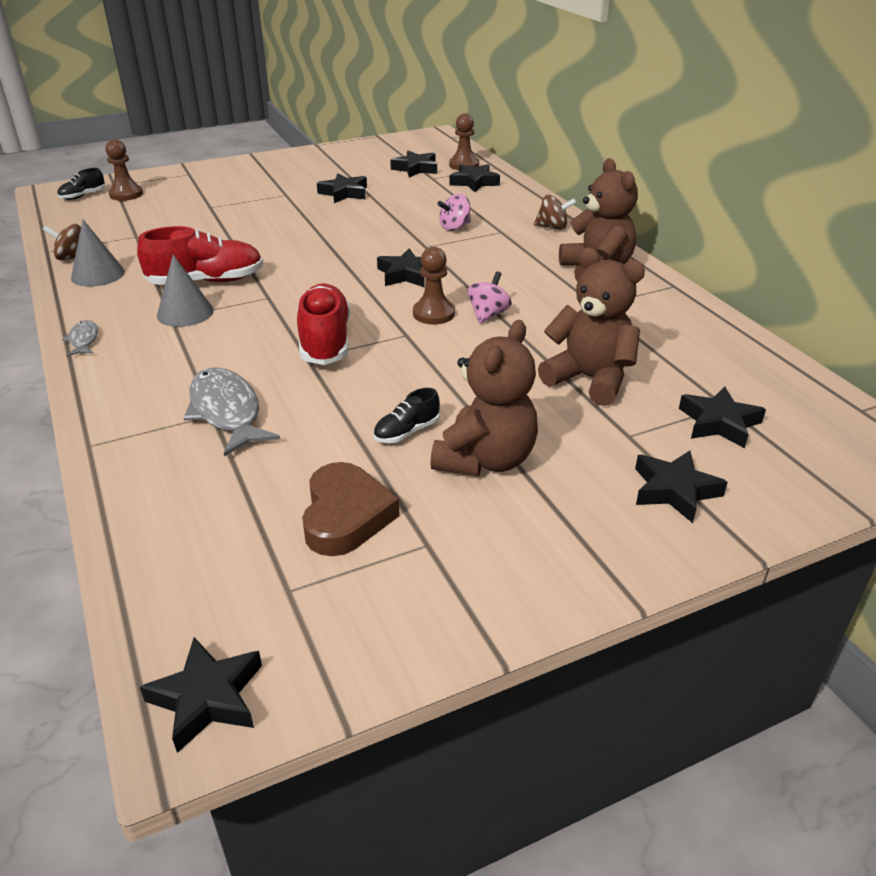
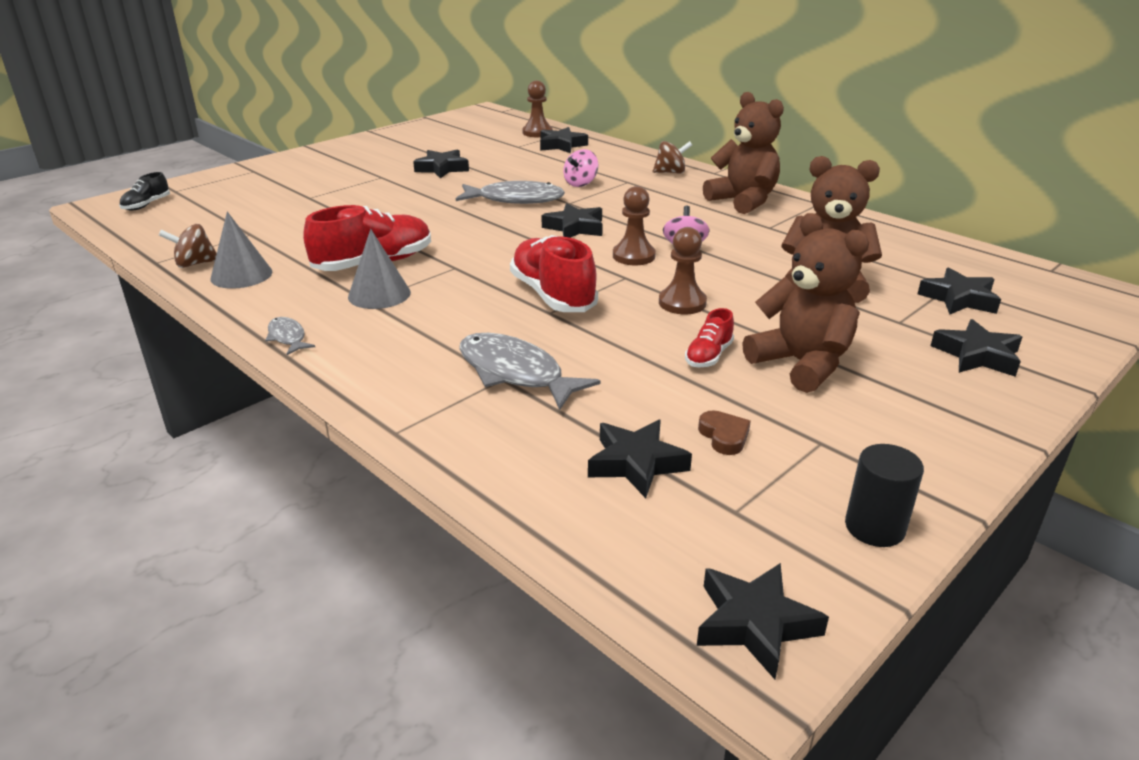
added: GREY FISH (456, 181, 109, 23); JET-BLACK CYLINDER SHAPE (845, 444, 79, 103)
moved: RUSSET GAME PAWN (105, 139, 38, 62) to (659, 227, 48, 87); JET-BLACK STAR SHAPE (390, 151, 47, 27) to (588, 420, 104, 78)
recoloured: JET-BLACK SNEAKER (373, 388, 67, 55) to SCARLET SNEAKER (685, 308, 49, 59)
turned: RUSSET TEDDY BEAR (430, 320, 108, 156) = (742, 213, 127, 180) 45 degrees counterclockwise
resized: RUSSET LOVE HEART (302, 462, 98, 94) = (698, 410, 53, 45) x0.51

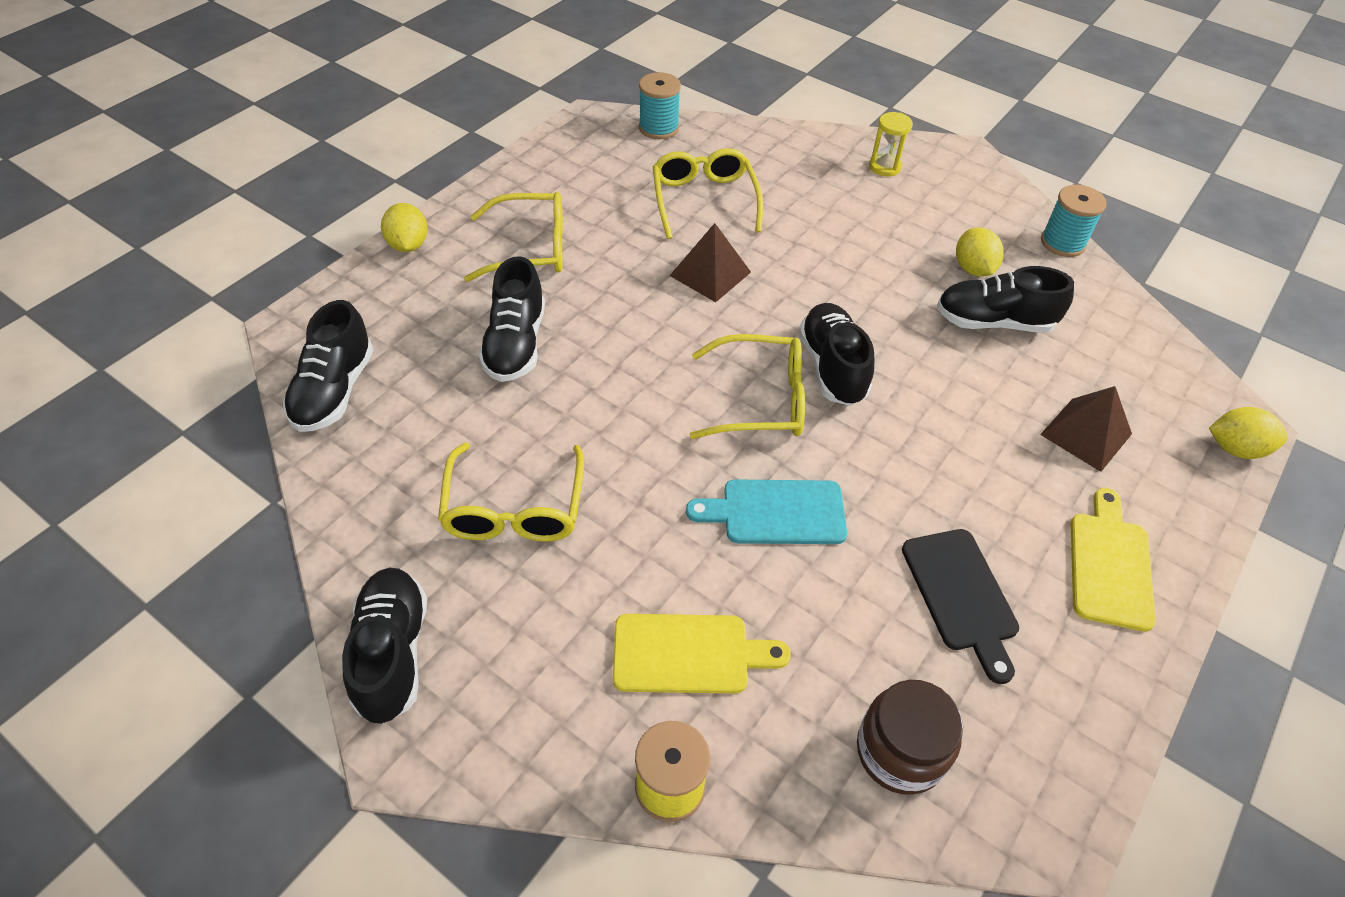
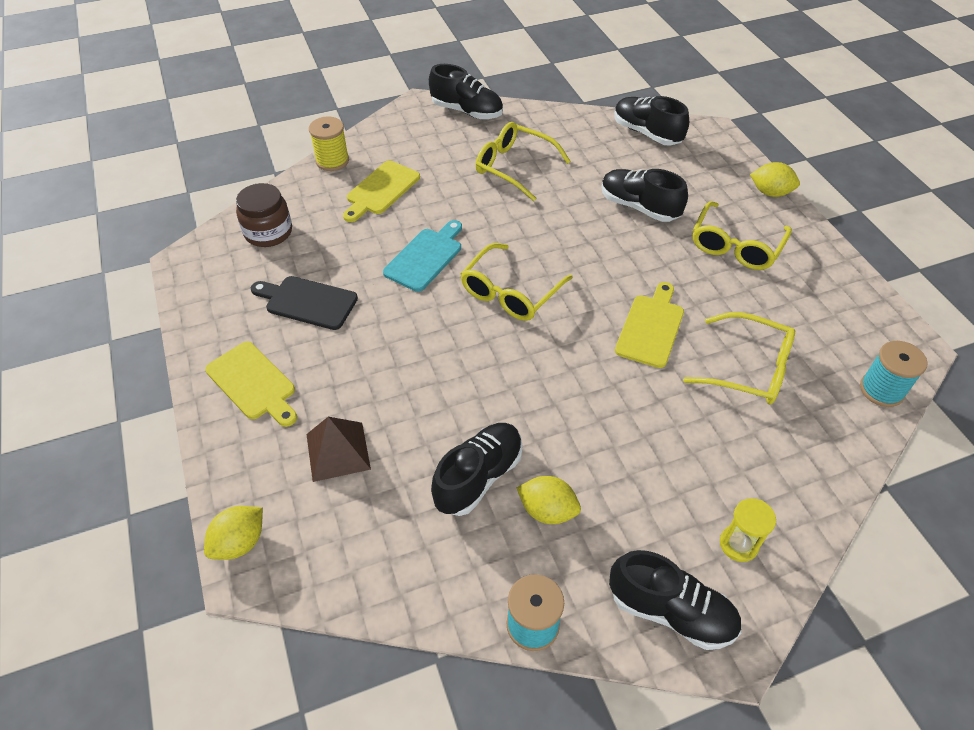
moved: JET-BLACK SNEAKER (799, 303, 75, 103) to (609, 550, 132, 100)
replaced: RUSSET PYRAMID (670, 223, 81, 79) to GOLDEN BREAD BOARD (615, 282, 69, 86)

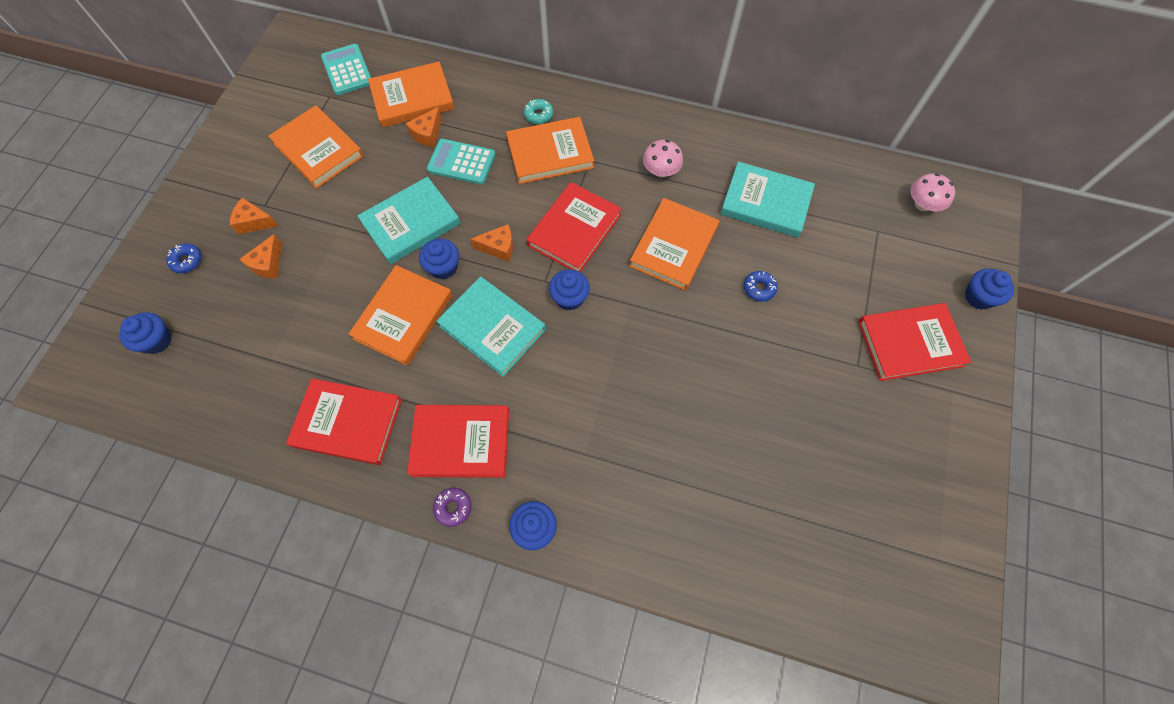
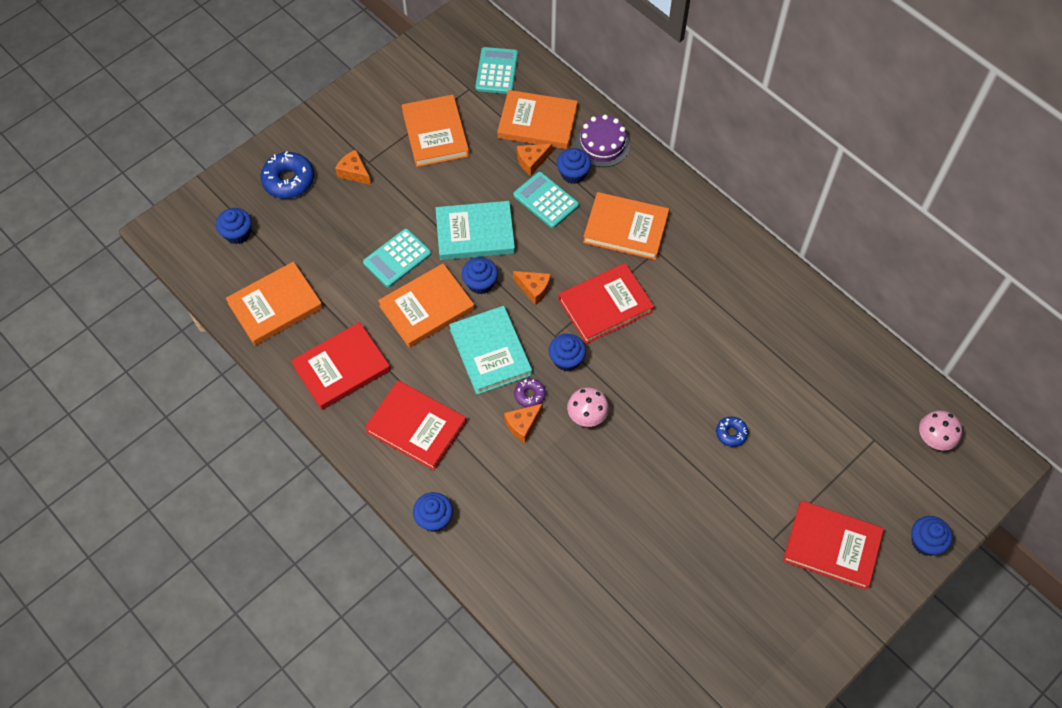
removed: TURQUOISE GLAZED DONUT (524, 99, 29, 25); TURQUOISE HARDCOVER (720, 161, 95, 77)
added: PURPLE LAYER CAKE (575, 115, 55, 52); BLUE CUPCAKE (557, 148, 34, 36); TURQUOISE POCKET CALCULATOR (363, 229, 68, 58)
moved: ROSY MUSHROOM (643, 140, 40, 37) to (567, 387, 42, 40); ORANGE HARDCOVER (629, 198, 91, 93) to (226, 262, 97, 84); ORANGE CHEESE WEDGE (239, 234, 43, 45) to (504, 403, 39, 40); PURPLE GLAZED DONUT (433, 488, 39, 39) to (514, 378, 32, 29)
turned: SCARLET HARDCOVER (286, 378, 116, 87) = (291, 322, 100, 88) 75 degrees counterclockwise
resized: BLUE GLAZED DONUT (166, 244, 36, 29) = (261, 151, 53, 48) x1.83

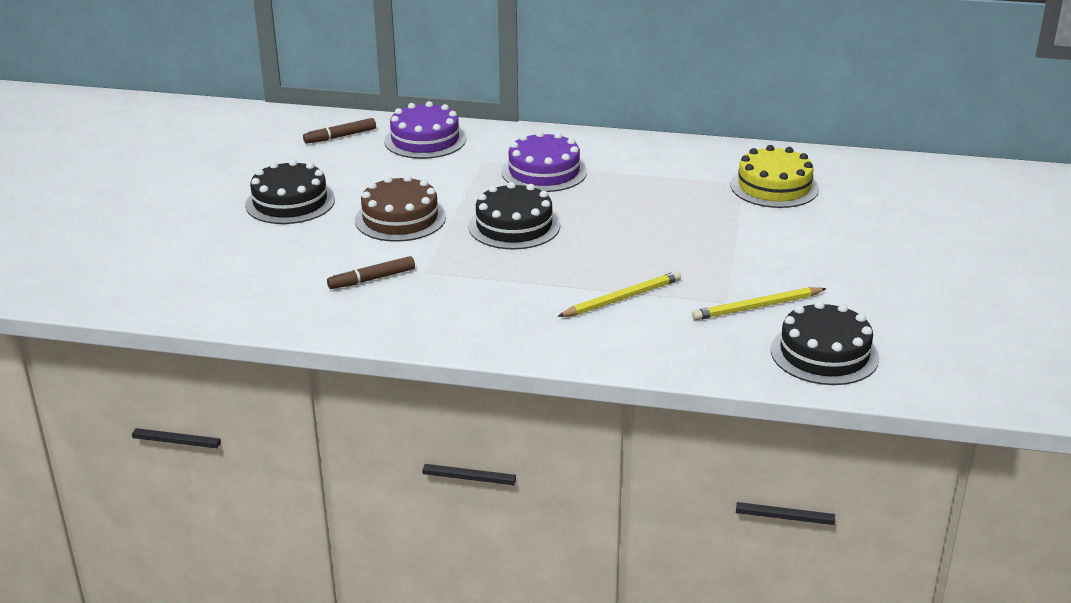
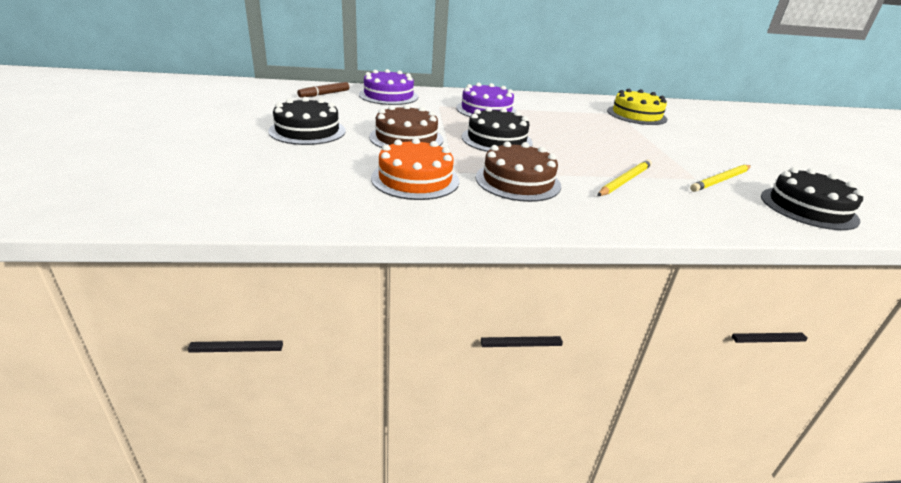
added: RUSSET LAYER CAKE (476, 141, 85, 61)
replaced: RUSSET MARKER PEN (327, 256, 88, 33) to ORANGE LAYER CAKE (371, 138, 88, 62)

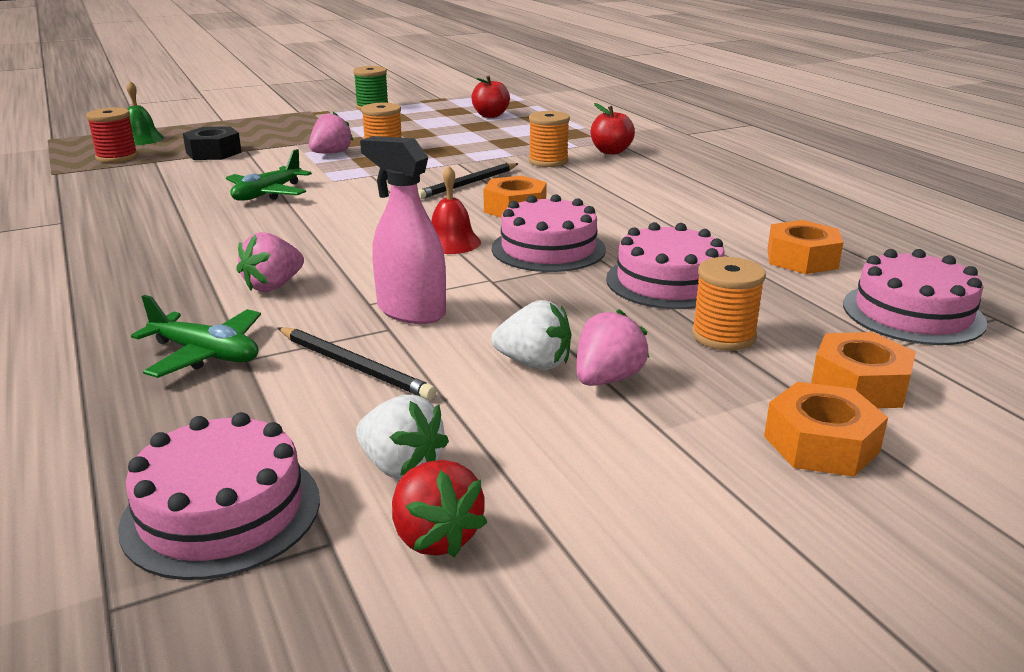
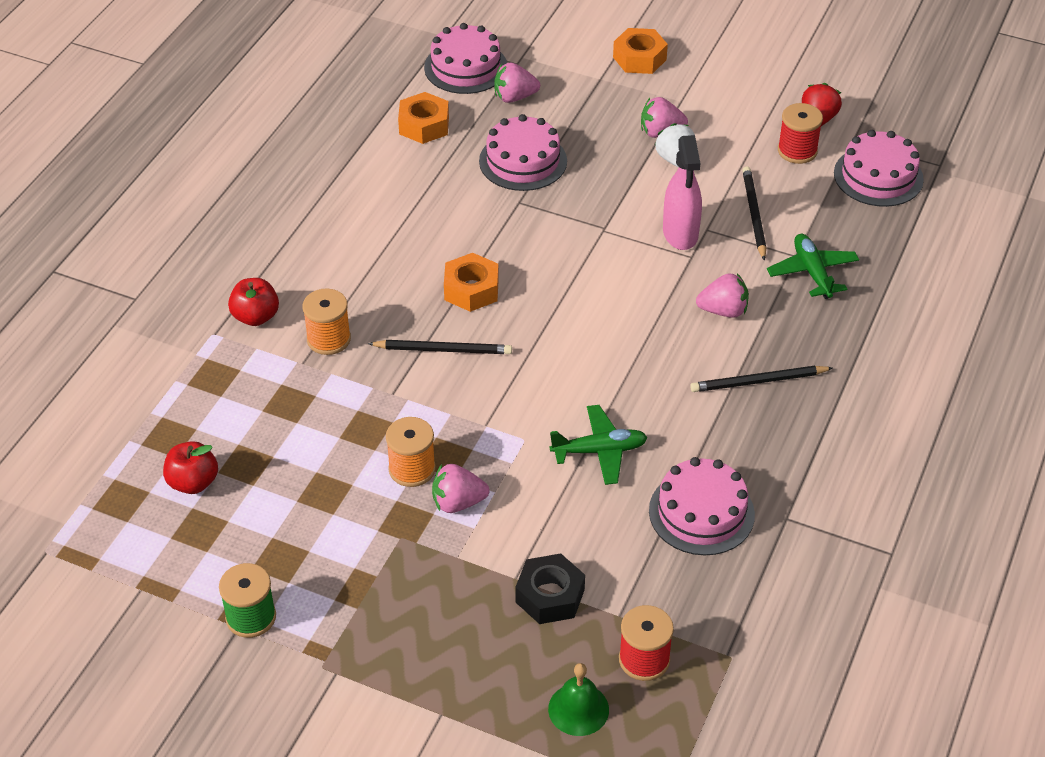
removed: SCARLET HAND BELL (431, 166, 50, 88); ORANGE SPOOL (692, 257, 74, 94); ORANGE HEX NUT (811, 332, 105, 76)
added: ROSY BERRY (494, 62, 46, 41); JET-BLACK WOODEN PENCIL (690, 366, 143, 26)
moved: ROSY LAYER CAKE (492, 194, 114, 78) to (649, 457, 106, 98)
replaced: WHITE BERRY (356, 395, 93, 85) to SCARLET SPOOL (778, 103, 45, 61)

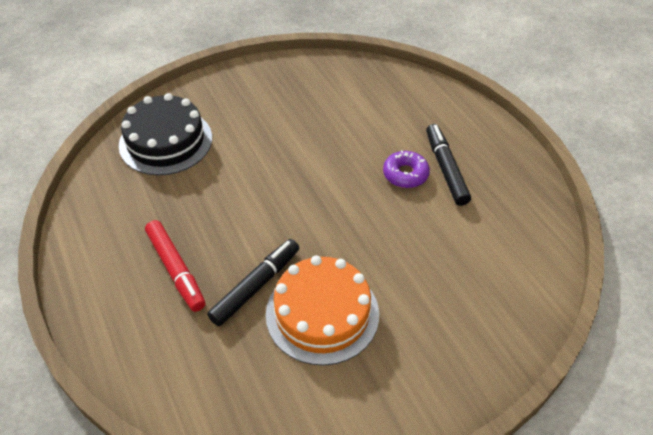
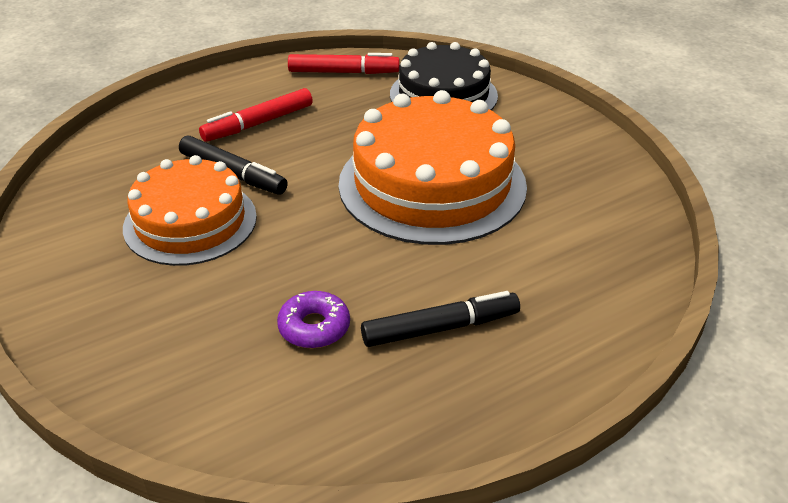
added: SCARLET MARKER PEN (288, 53, 112, 21); ORANGE LAYER CAKE (339, 90, 188, 155)
moved: PURPLE GLAZED DONUT (383, 150, 47, 38) to (277, 291, 73, 57)

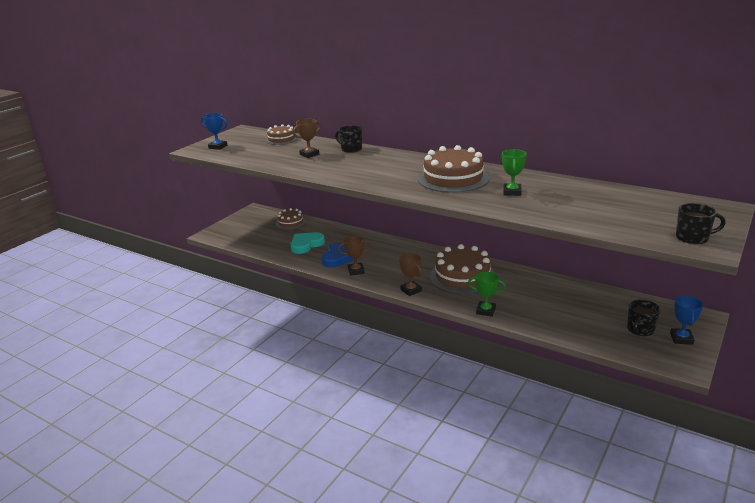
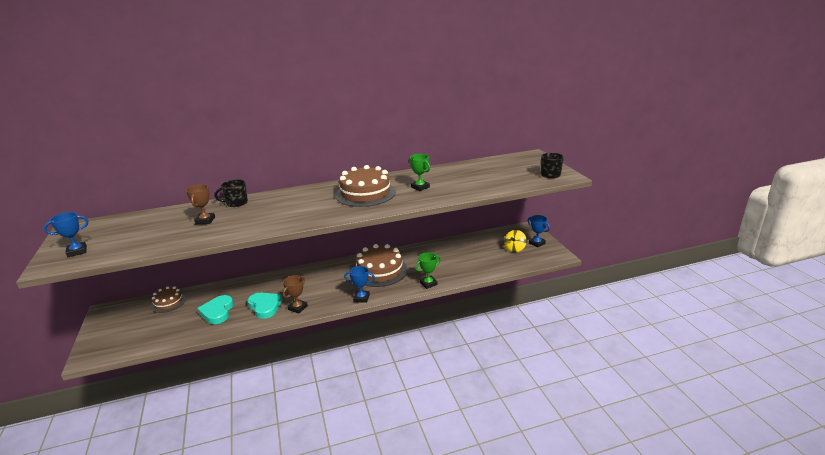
removed: RUSSET LAYER CAKE (265, 124, 33, 21)
replaced: JET-BLACK TEA MUG (627, 299, 33, 37) to GOLDEN TOY TOP (504, 230, 23, 22)
recoloured: BLUE LOVE HEART (322, 243, 32, 24) to TURQUOISE LOVE HEART (247, 293, 35, 26); RUSSET PRIZE CUP (399, 253, 23, 43) to BLUE PRIZE CUP (344, 266, 31, 37)

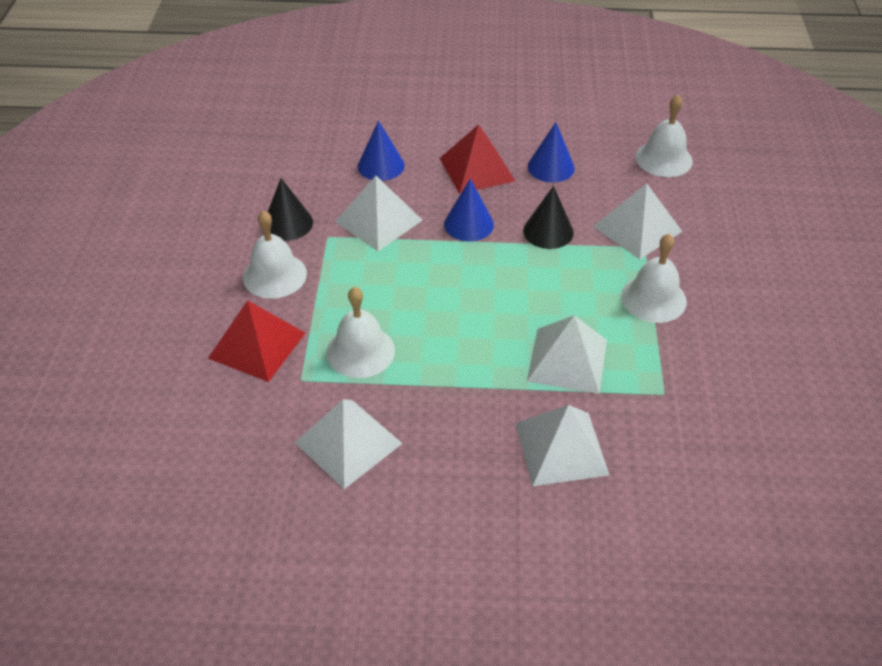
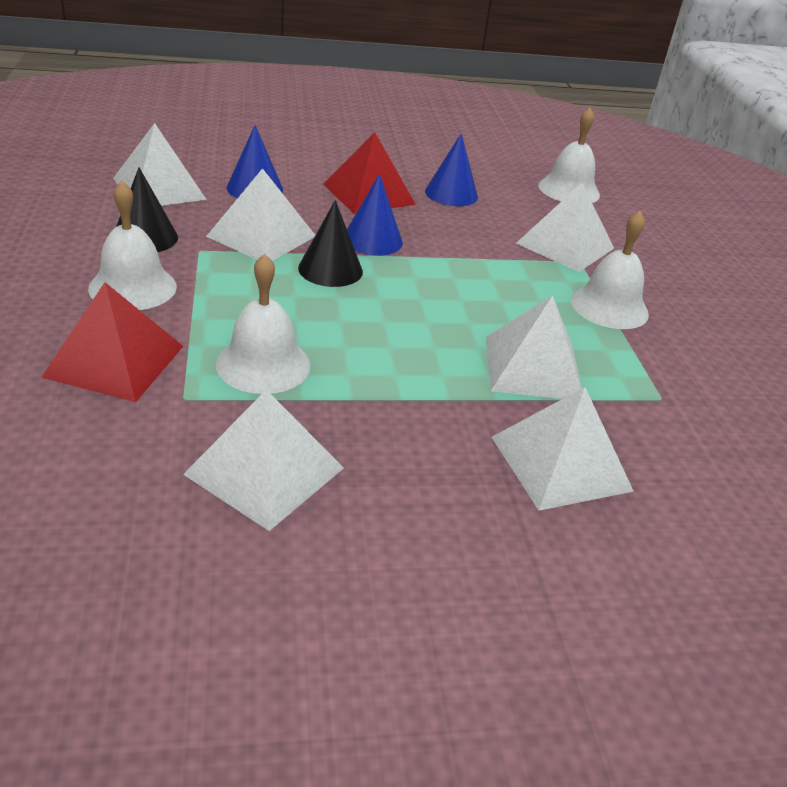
added: WHITE PYRAMID (113, 123, 94, 83)
moved: JET-BLACK CONE (523, 186, 51, 63) to (298, 200, 65, 87)

